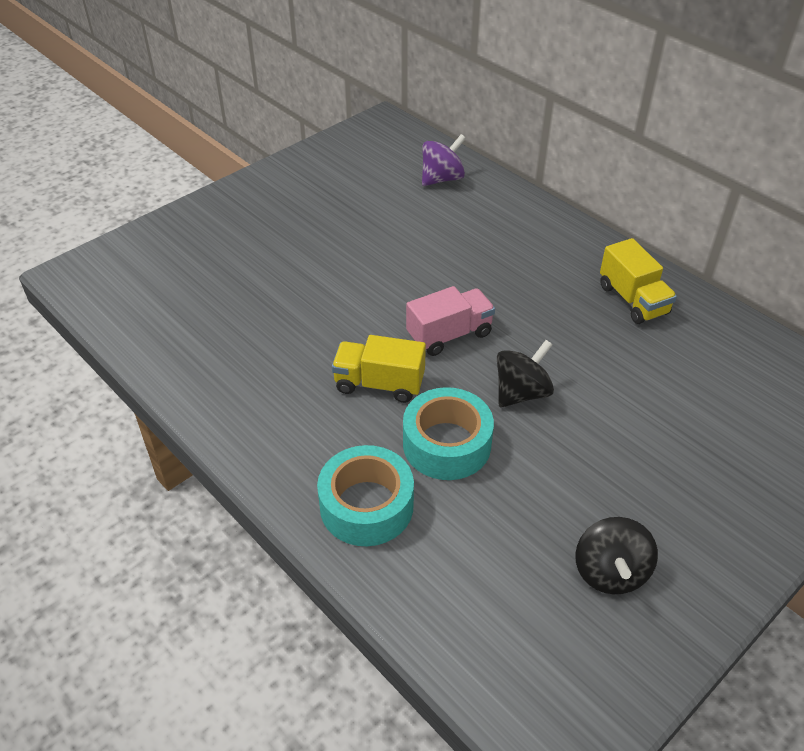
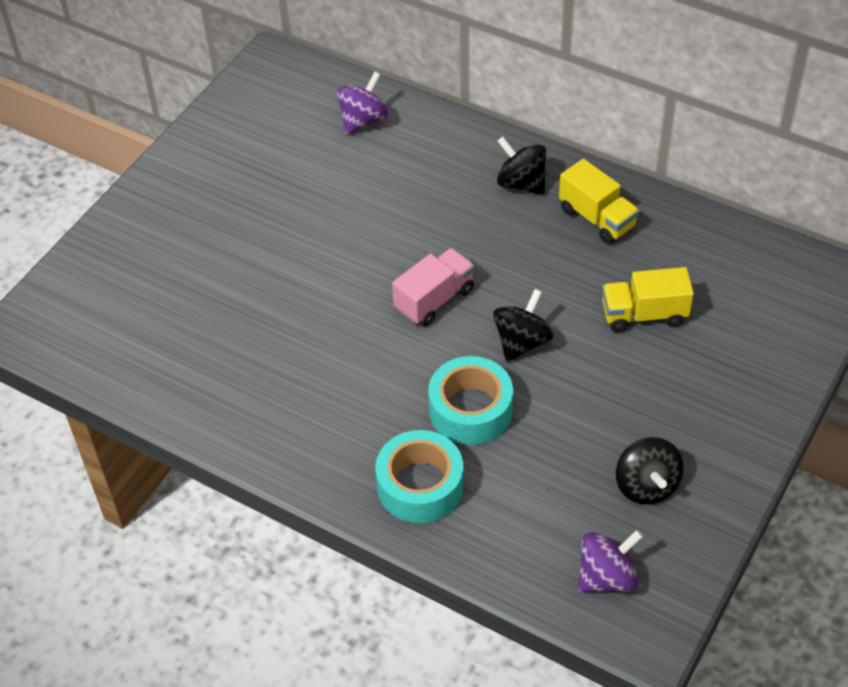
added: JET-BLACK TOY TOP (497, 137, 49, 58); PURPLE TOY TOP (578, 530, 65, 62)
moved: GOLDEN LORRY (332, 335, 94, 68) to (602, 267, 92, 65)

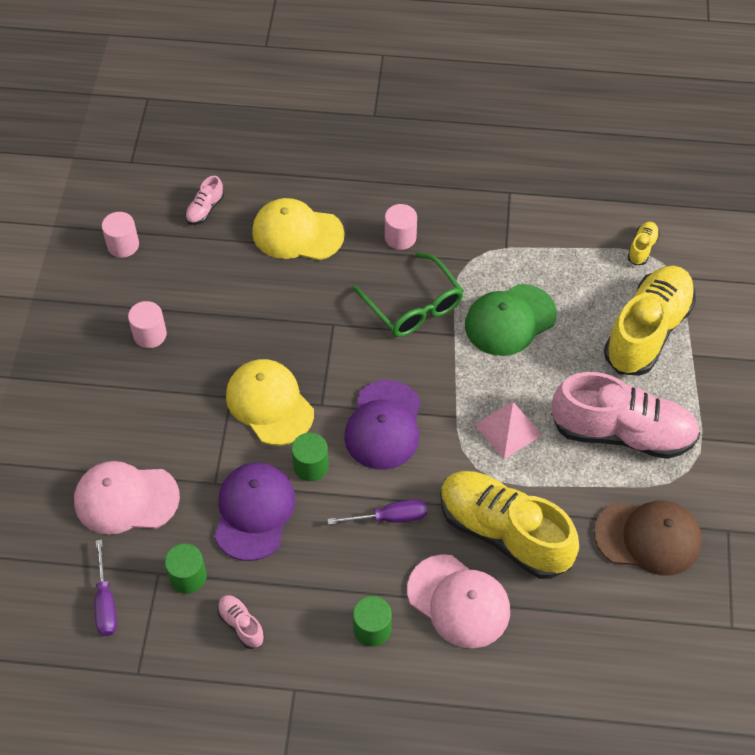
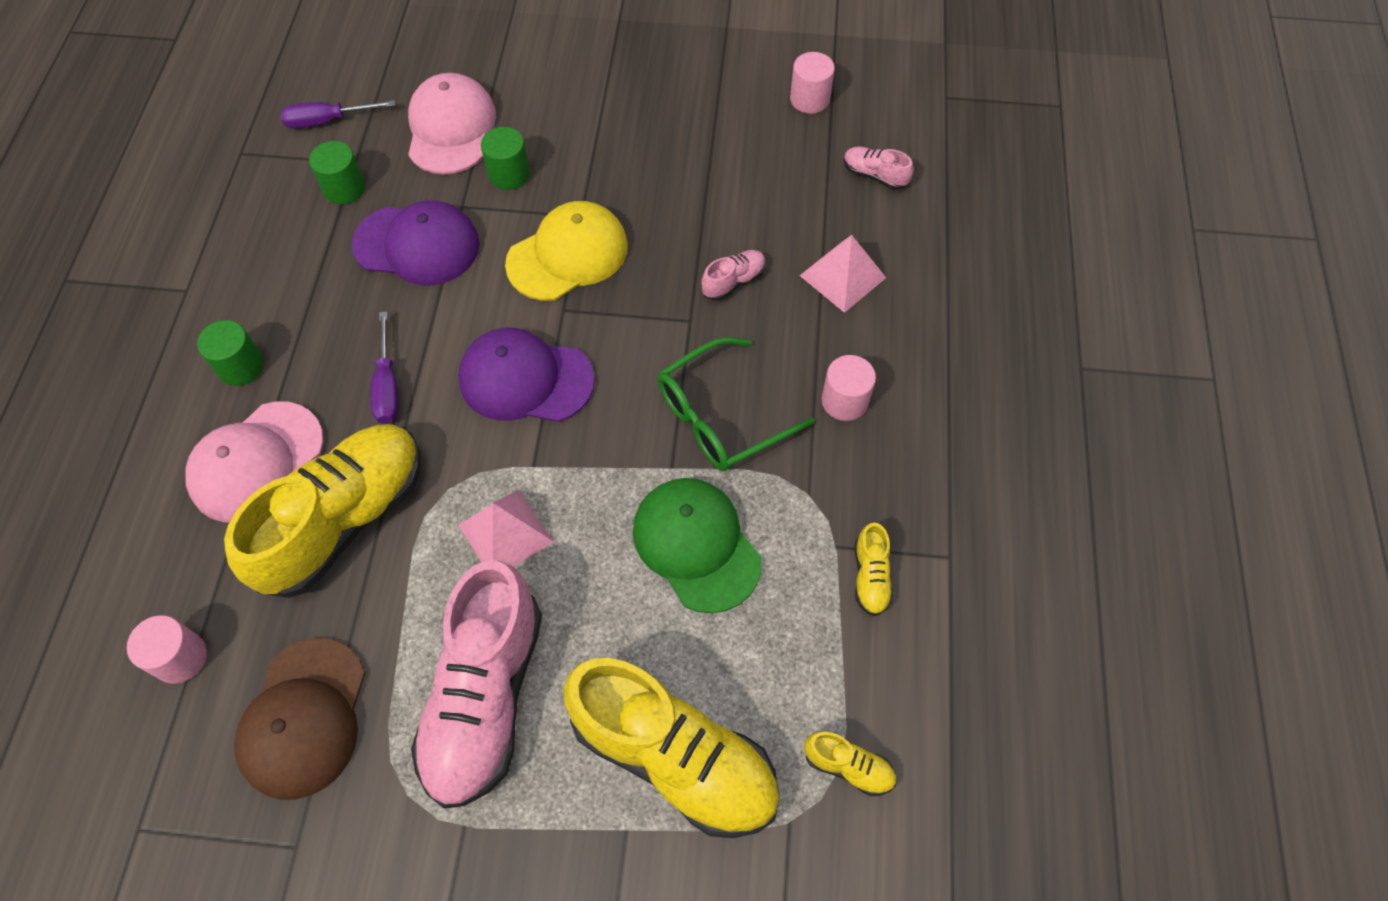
added: GOLDEN SNEAKER (855, 523, 38, 93)
moved: ROSY CYLINDER SHAPE (128, 301, 39, 47) to (127, 615, 80, 69); LEAF-GREEN CYLINDER SHAPE (291, 433, 38, 48) to (481, 127, 49, 63); ROSY SNEAKER (217, 595, 48, 54) to (702, 250, 64, 51)
replaced: GOLDEN BASEBALL CAP (252, 198, 93, 62) to ROSY PYRAMID (800, 235, 86, 78)

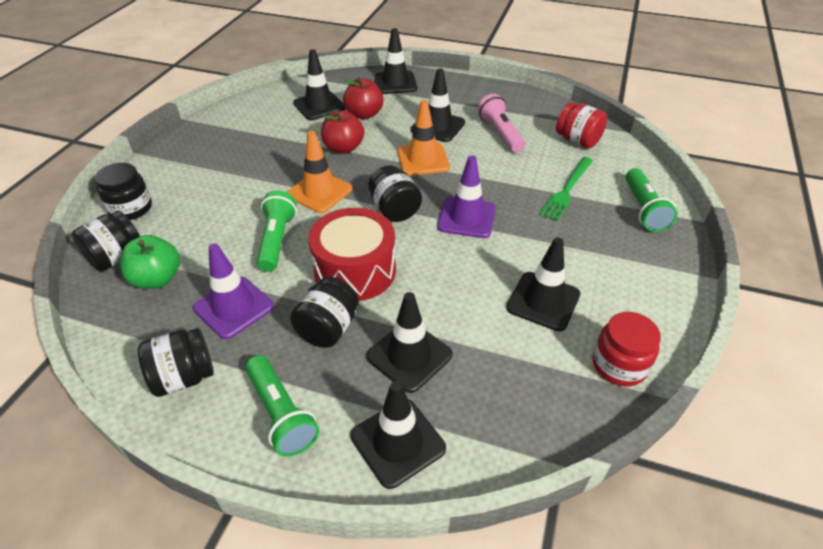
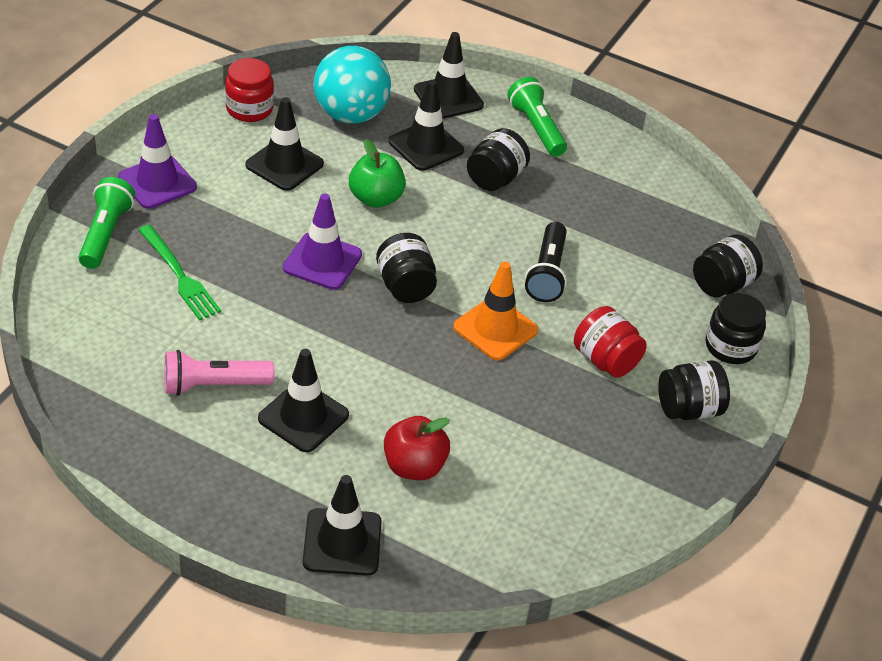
removed: JET-BLACK ROAD CONE (293, 49, 53, 71); ORANGE ROAD CONE (397, 100, 53, 76); SCARLET TOY APPLE (321, 110, 43, 44); SCARLET DRUM (308, 208, 88, 93)
added: TURQUOISE SPHERE (313, 46, 78, 78)
moved: SCARLET JAM JAR (556, 102, 51, 46) to (574, 306, 73, 72); LEAF-GREEN TOY APPLE (120, 235, 60, 54) to (349, 139, 57, 69); PURPLE ROAD CONE (193, 243, 81, 96) to (118, 114, 79, 95); JET-BLACK JAM JAR (138, 328, 76, 69) to (658, 360, 72, 60)
recoloured: LEAF-GREEN TORCH (257, 191, 40, 81) to JET-BLACK TORCH (525, 222, 42, 80)
turned: ROSY TORCH (477, 94, 48, 58) = (164, 350, 110, 46) 90 degrees clockwise; LEAF-GREEN FORK (539, 157, 54, 64) = (138, 224, 83, 96) 105 degrees clockwise

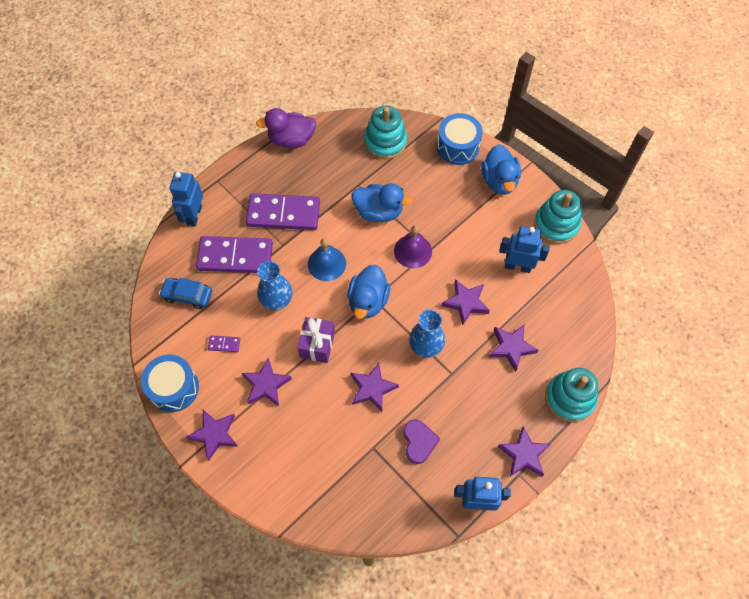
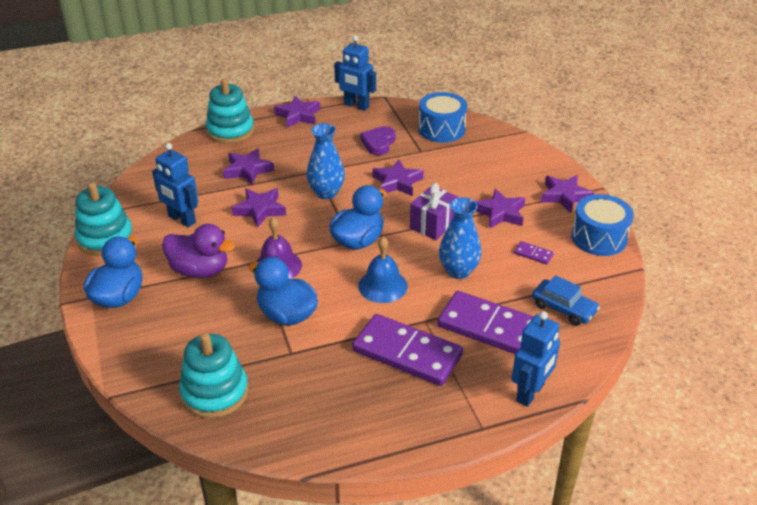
moved: PURPLE TOY DUCK (256, 108, 60, 40) to (162, 224, 73, 54); BLUE DRUM (437, 113, 46, 52) to (418, 92, 49, 51)

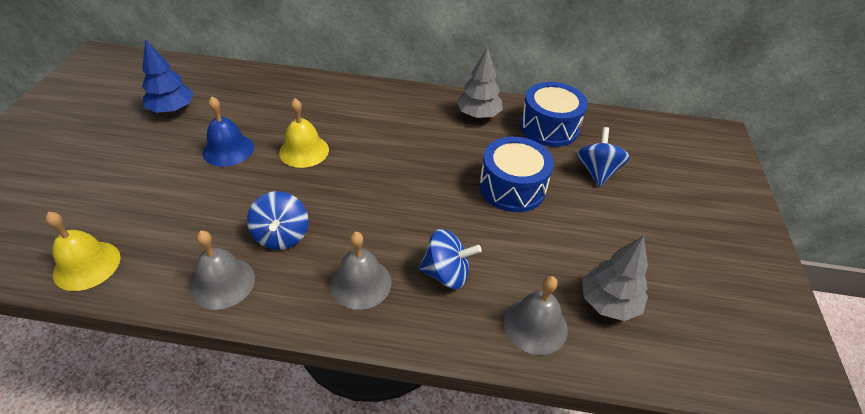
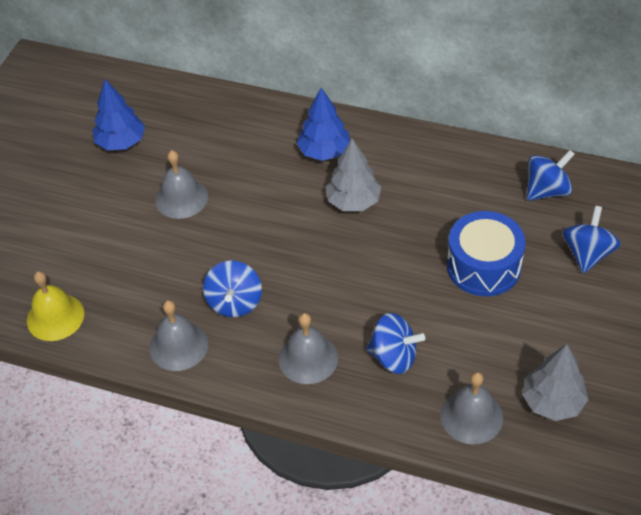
removed: GOLDEN HAND BELL (279, 98, 50, 70)
added: BLUE TOY TREE (297, 88, 53, 73)
moved: GREY TOY TREE (456, 47, 47, 71) to (325, 138, 56, 73)
replaced: BLUE DRUM (520, 82, 68, 65) to BLUE TOY TOP (527, 150, 48, 51)
recoloured: BLUE HAND BELL (203, 97, 51, 70) to GREY HAND BELL (155, 150, 53, 69)

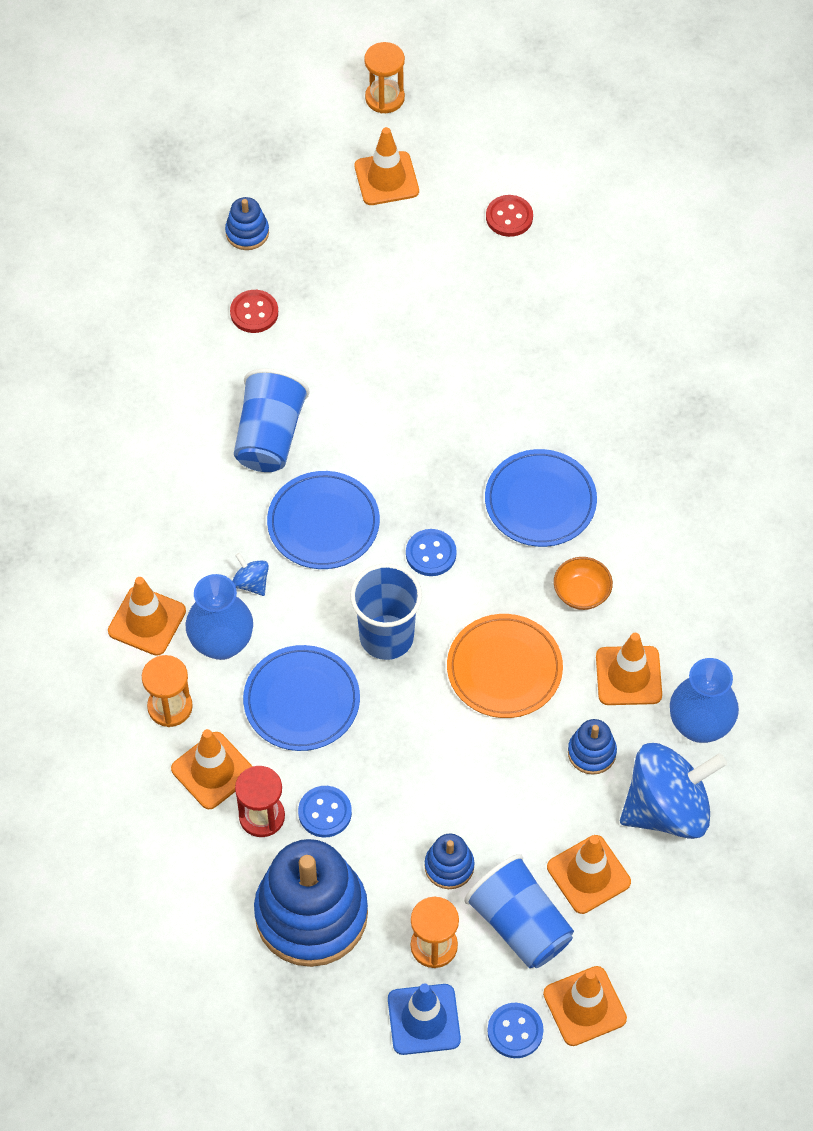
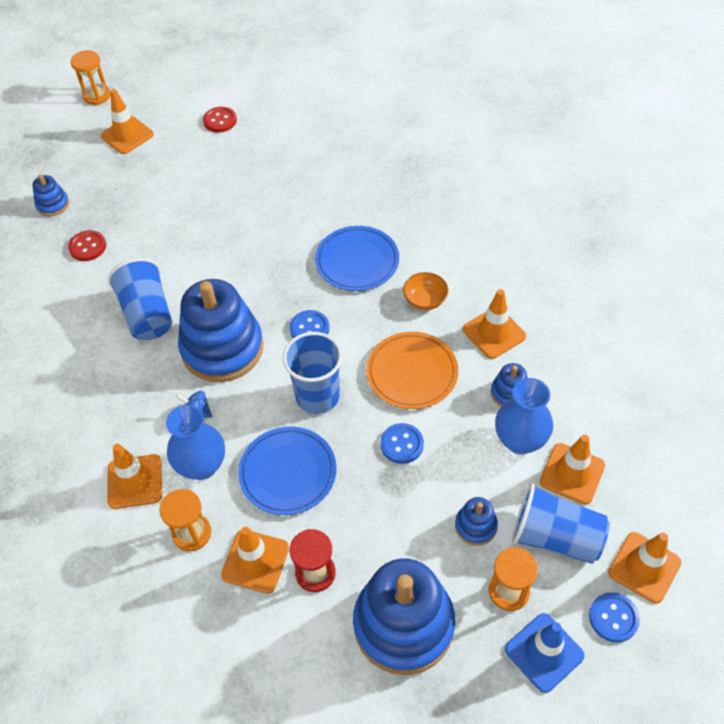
removed: BLUE TOY TOP (620, 743, 107, 96)
moved: BLUE VASE (670, 658, 69, 85) to (495, 378, 58, 76); BLUE SEWING BUTTON (298, 786, 54, 51) to (381, 423, 43, 41)
replaced: BLUE FLAT DISH (267, 471, 113, 98) to BLUE STACKING RINGS (178, 279, 86, 103)

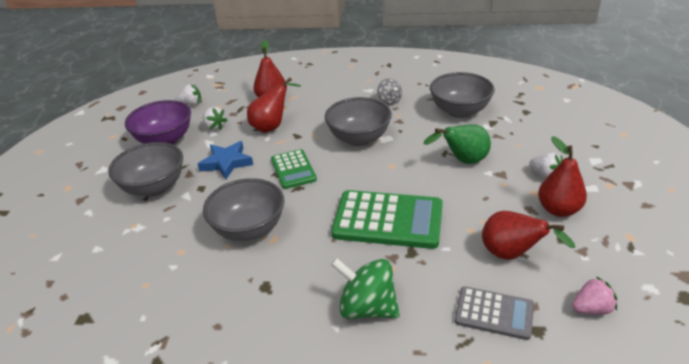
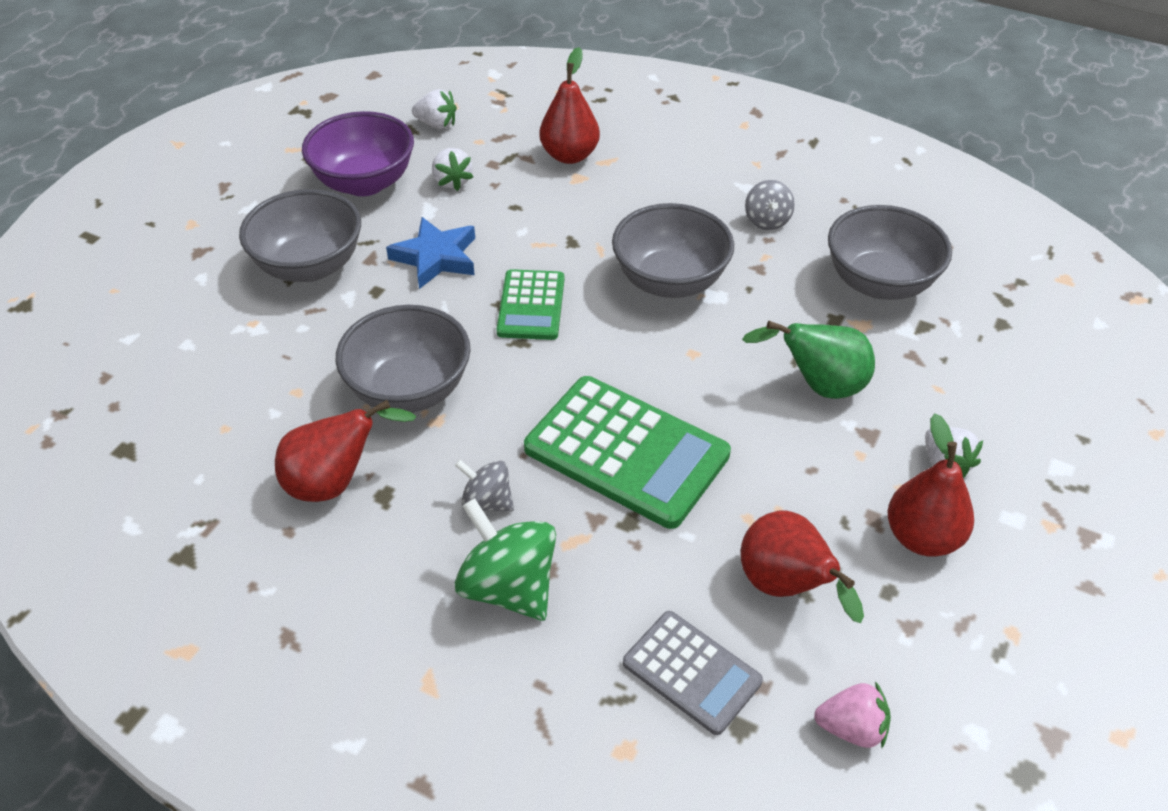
added: GREY TOY TOP (455, 459, 59, 53)
moved: SCARLET TOY PEAR (247, 77, 54, 56) to (275, 400, 141, 102)

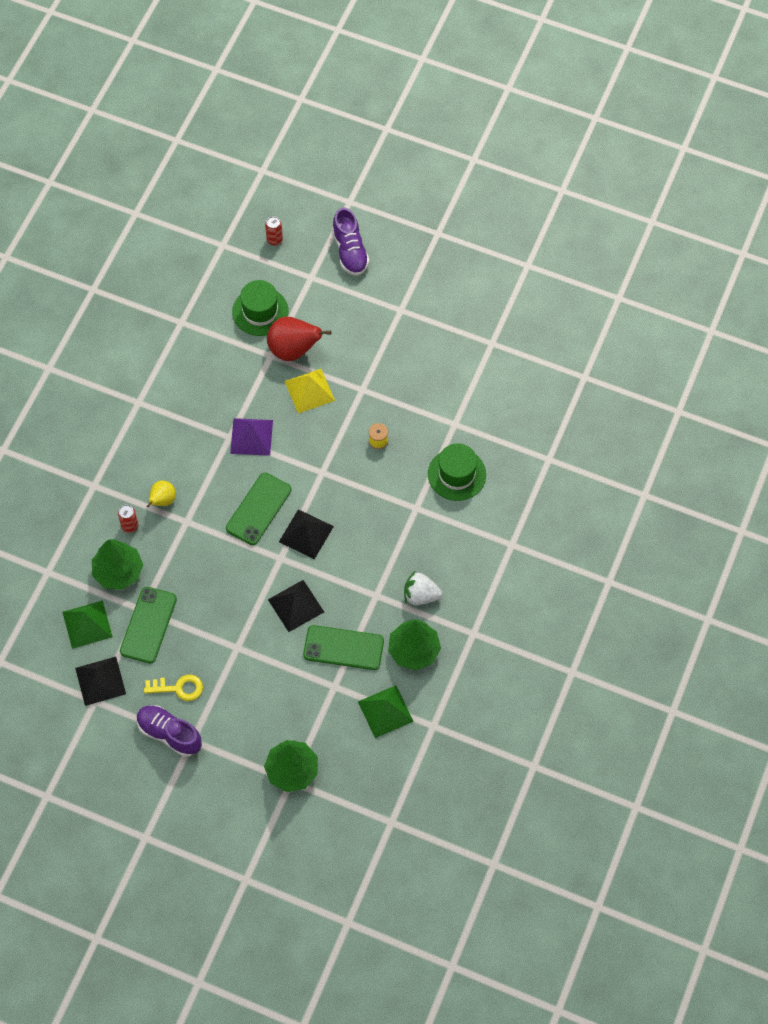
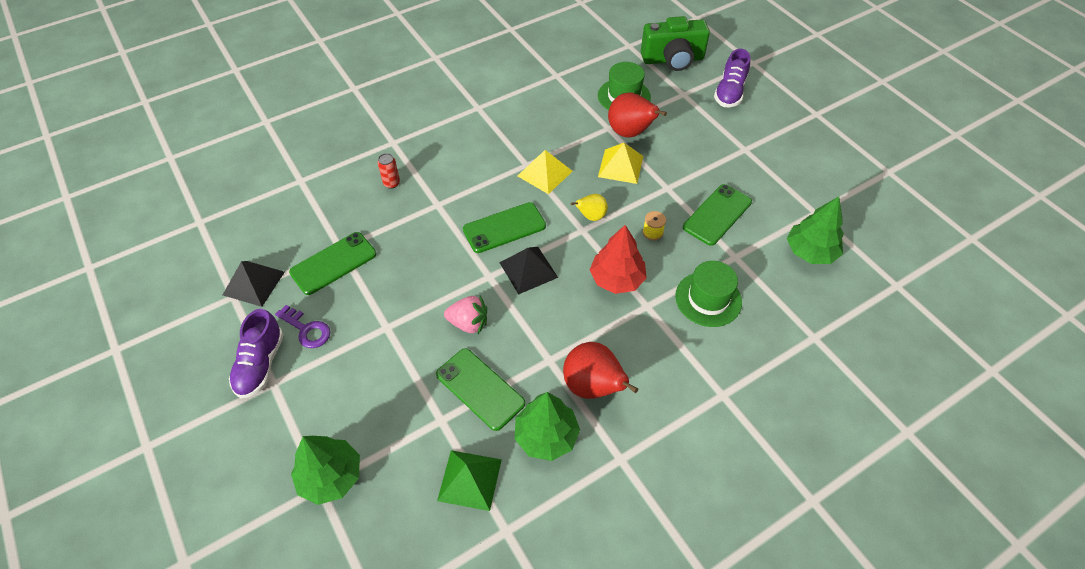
removed: LEAF-GREEN PYRAMID (62, 600, 51, 49)
added: LEAF-GREEN PHONE (683, 184, 69, 62); SCARLET TOY TREE (590, 225, 57, 69)
moved: GOLDEN TOY PEAR (147, 481, 29, 26) to (571, 194, 37, 27); LEAF-GREEN TOY TREE (92, 539, 51, 51) to (787, 196, 57, 68)
replaced: SCARLET CAN (265, 216, 18, 30) to LEAF-GREEN PHOTO CAMERA (641, 16, 69, 55); WHITE BERRY (404, 570, 38, 35) to SCARLET TOY PEAR (563, 342, 75, 57); JET-BLACK PYRAMID (268, 580, 56, 52) to ROSY BERRY (444, 295, 43, 39)
recoloured: PURPLE PYRAMID (230, 418, 43, 38) to GOLDEN PYRAMID (518, 150, 54, 44); GOLDEN LATCHKEY (144, 675, 59, 26) to PURPLE LATCHKEY (275, 305, 55, 43)
turned: PURPLE SNEAKER (137, 705, 65, 52) = (229, 309, 55, 89) 150 degrees counterclockwise

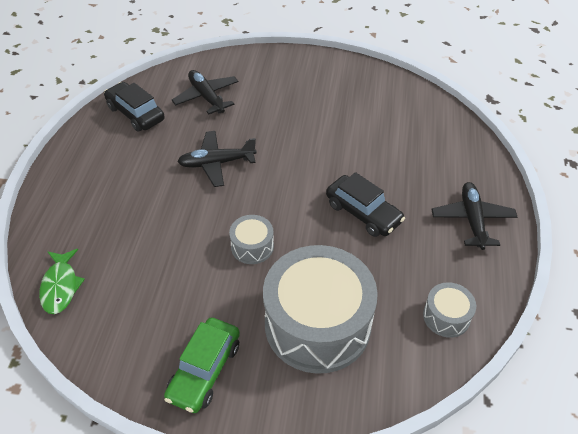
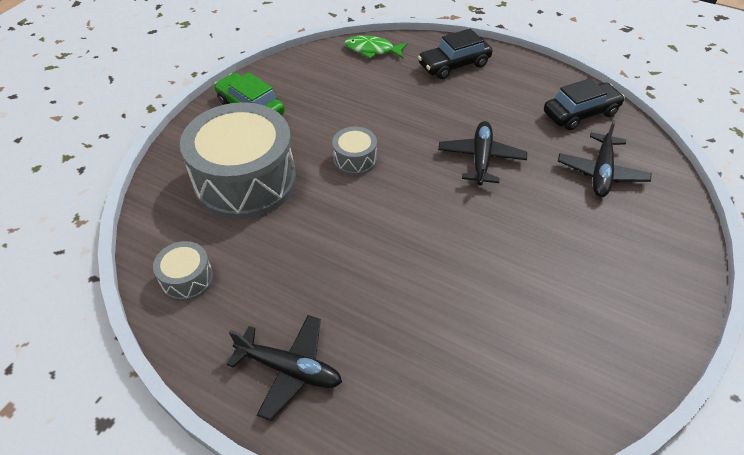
moved: JET-BLACK AUTOMOBILE (326, 172, 79, 65) to (418, 28, 75, 51)
turned: JET-BLACK PLANE (172, 70, 66, 44) = (558, 120, 93, 77) 120 degrees clockwise

